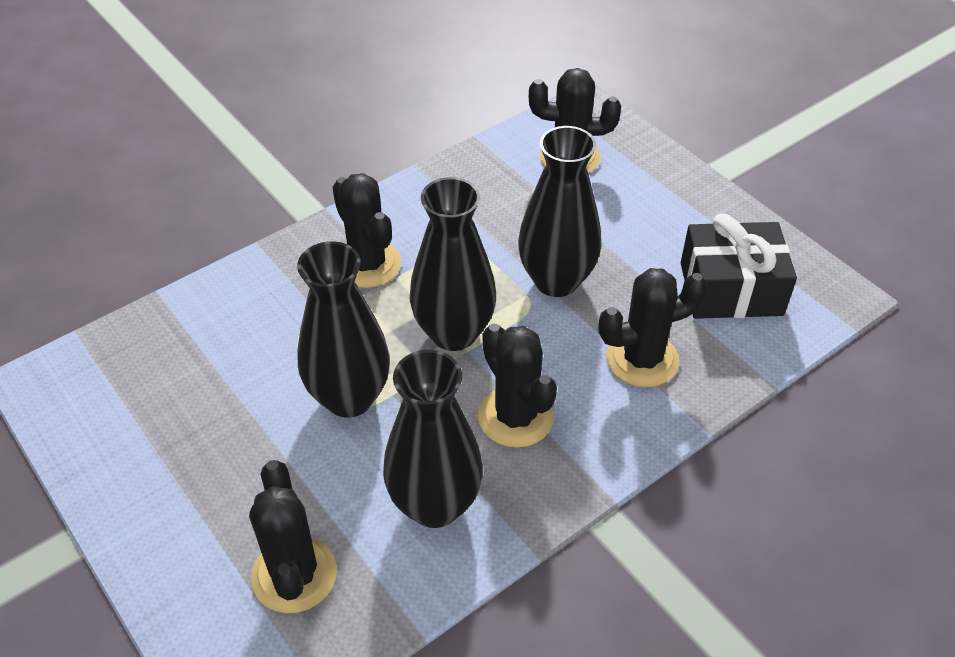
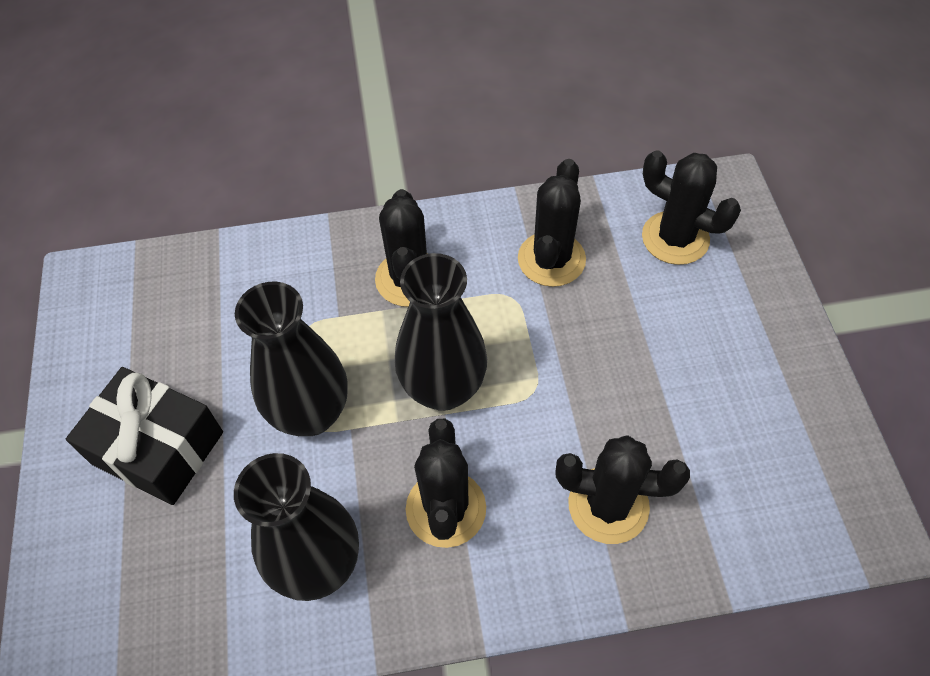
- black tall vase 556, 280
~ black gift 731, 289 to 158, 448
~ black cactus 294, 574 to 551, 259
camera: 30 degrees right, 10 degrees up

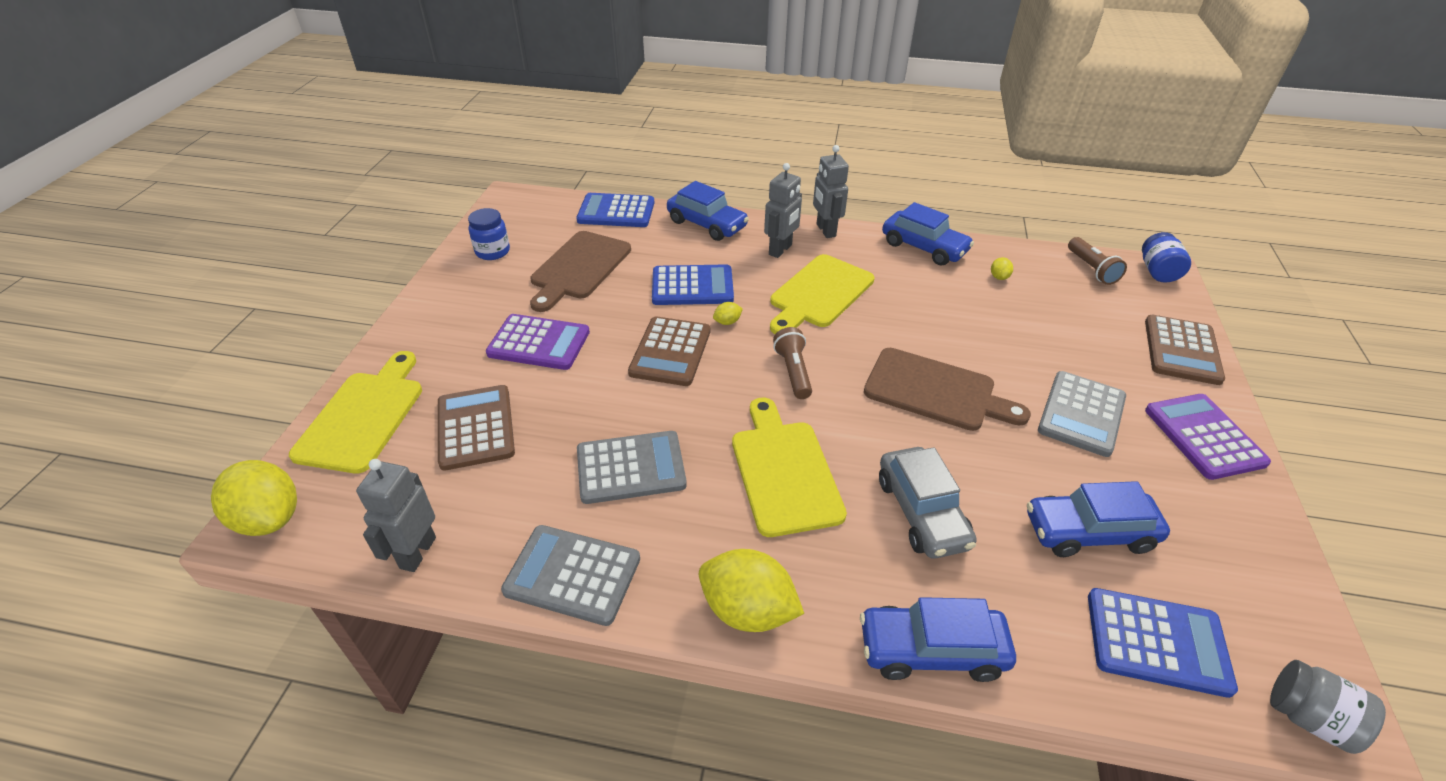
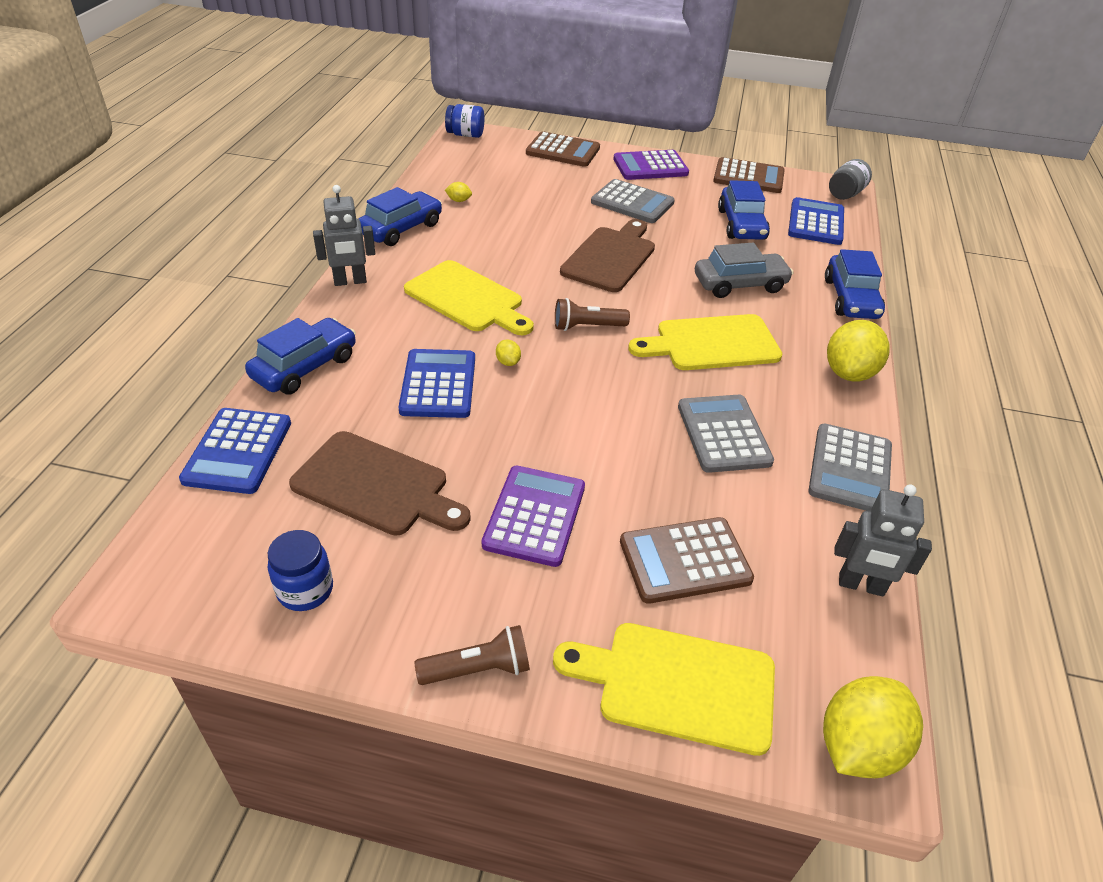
- gray robot figure 780, 250
~ dark brown torch 1091, 269 to 478, 669
~ dark brown adding machine 670, 352 to 748, 177
camera: 90 degrees left, 0 degrees up

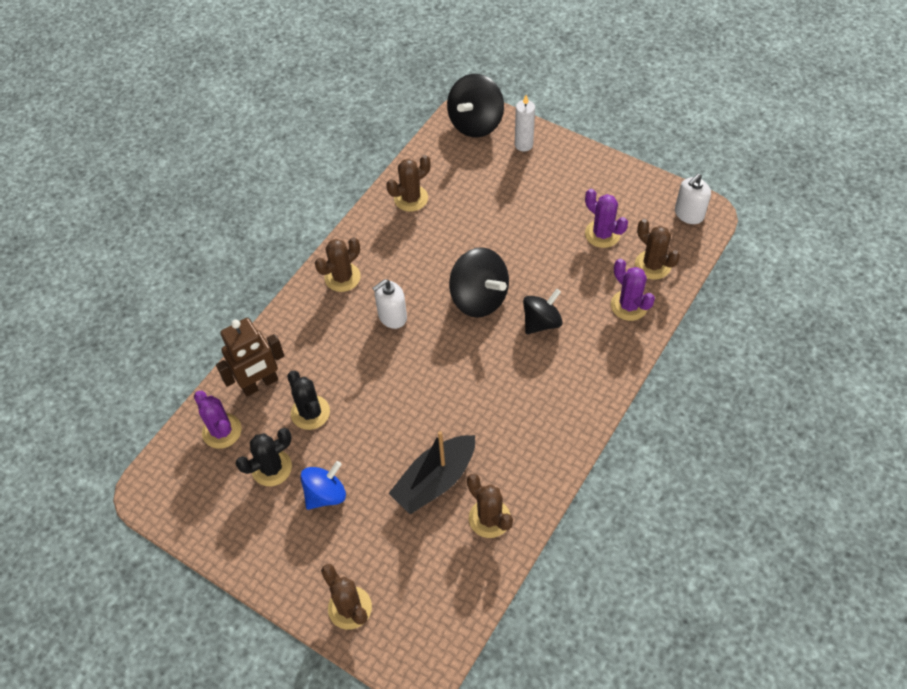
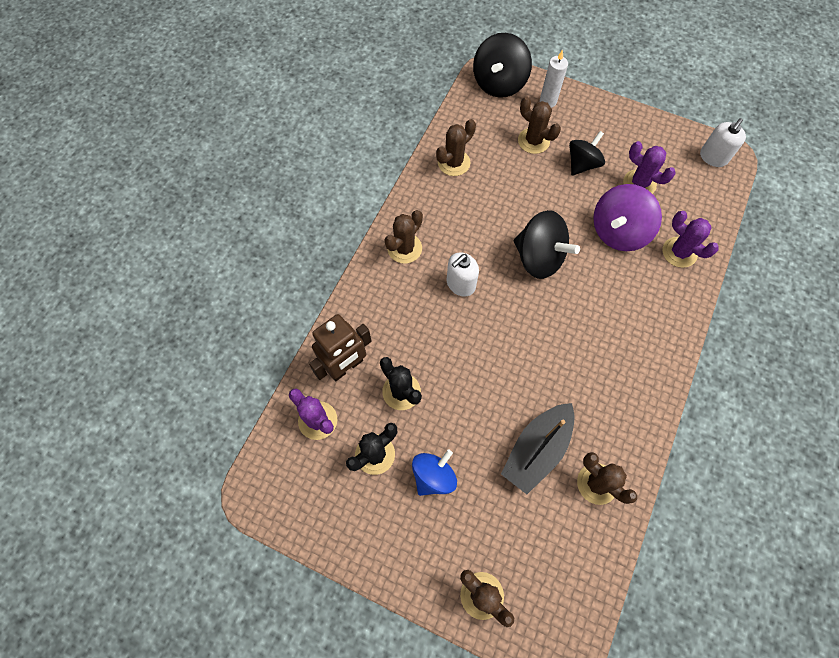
~ dark brown cactus 652, 265 to 533, 141
~ black toy top 541, 322 to 582, 164
+ violet toy top 618, 232
camera: 10 degrees left, 10 degrees up

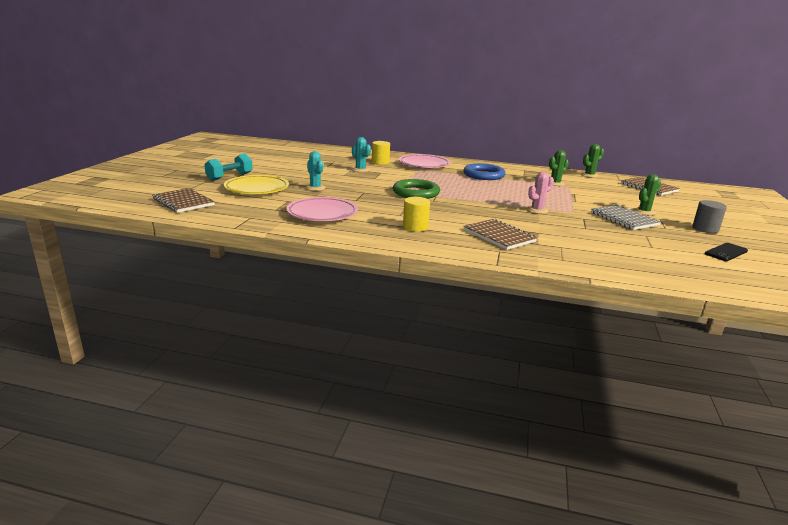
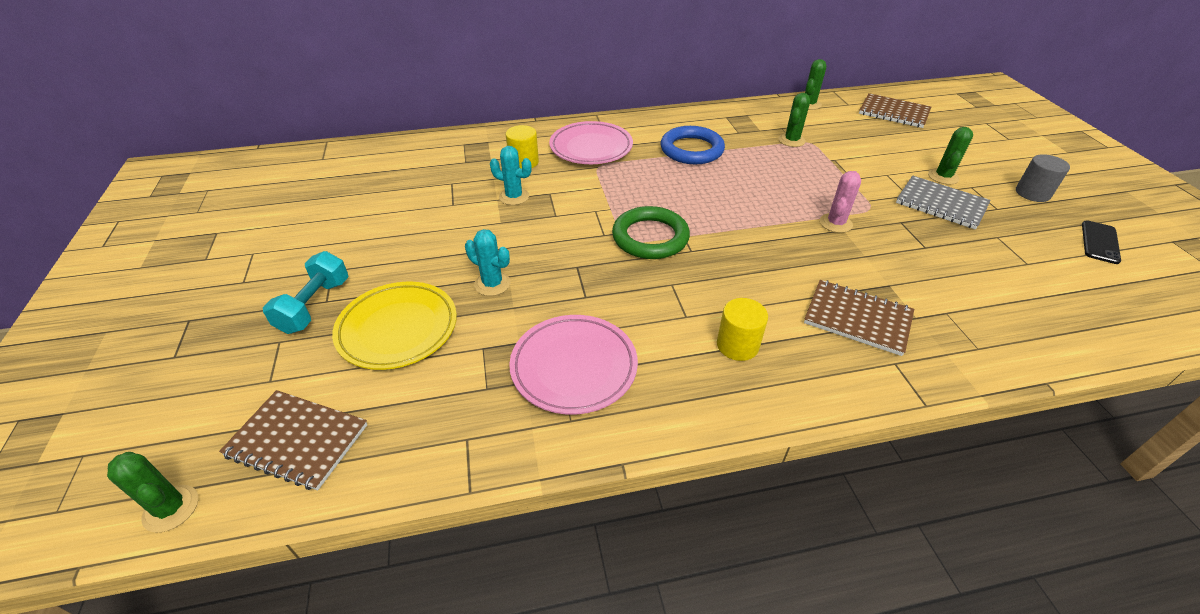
+ green cactus 171, 508
camera: 25 degrees left, 20 degrees up

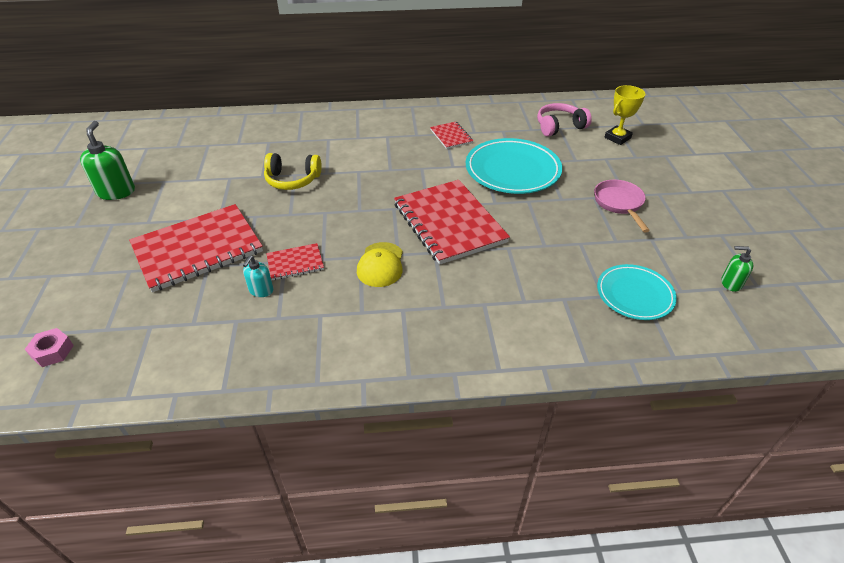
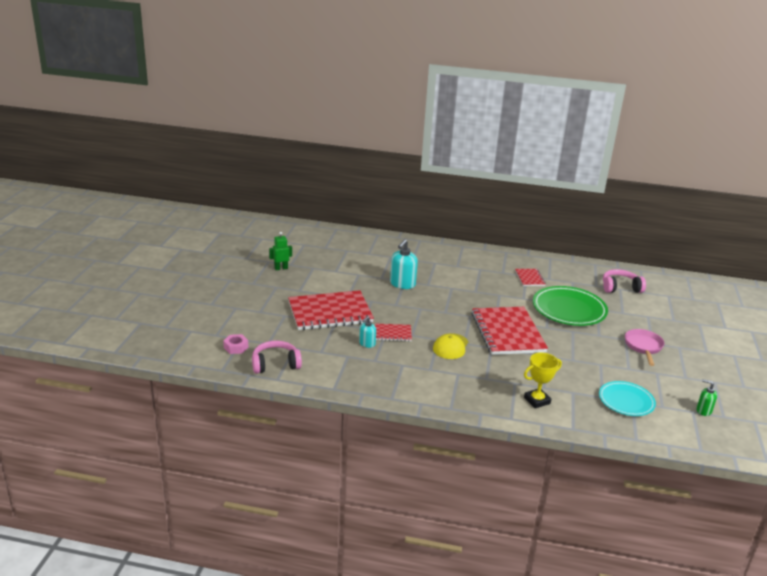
~ bright yellow prize cup 617, 138 to 537, 400
~ green pump bottle 116, 192 to green robot figure 281, 268
~ aqua flat dish 512, 170 to green flat dish 569, 310
~ bright yellow headset 292, 180 to aqua pump bottle 402, 284
+ rose-pink headset 275, 364
camera: 15 degrees right, 15 degrees down

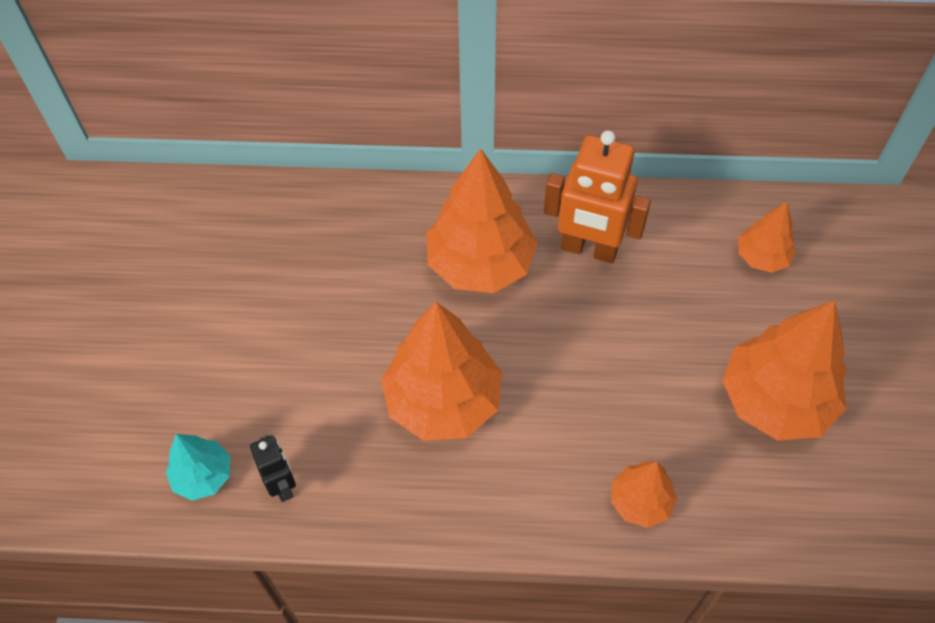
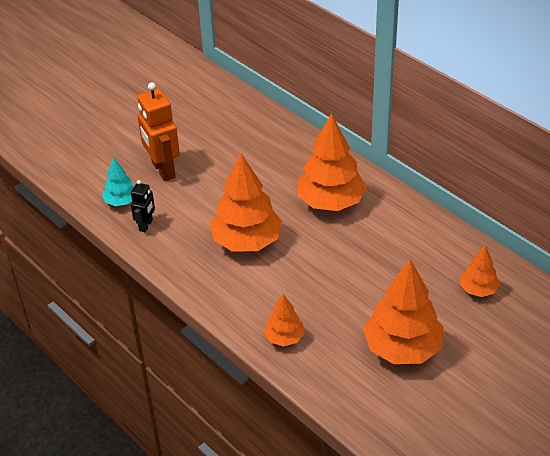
~ orange-coloured robot figure 589, 249 to 163, 170
camera: 45 degrees right, 15 degrees down

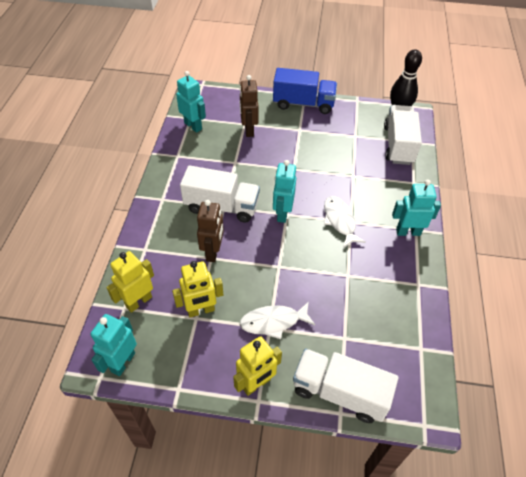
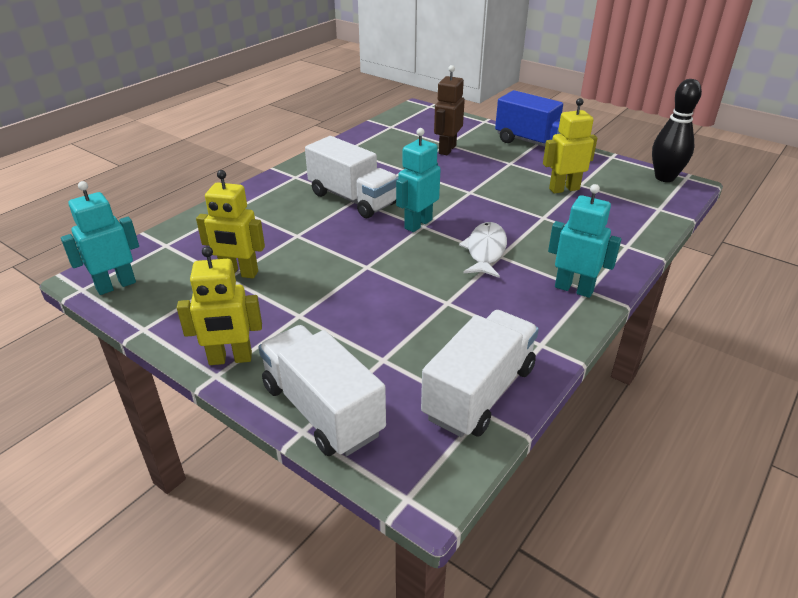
- aqua robot figure 193, 126
~ pure white lorry 398, 145 to 479, 392
- dark brown robot figure 213, 252
~ bright yellow robot figure 138, 301 to 564, 189
- pure white toy fish 273, 322
camera: 30 degrees right, 15 degrees down

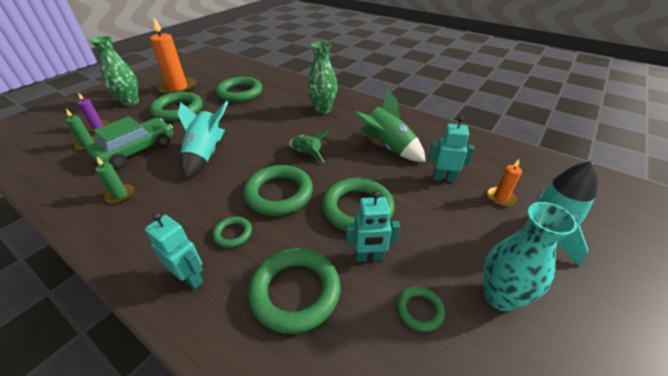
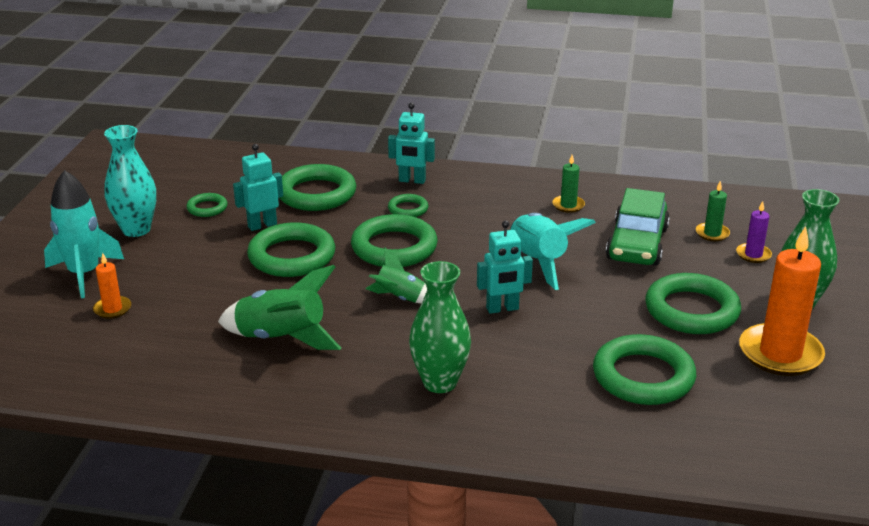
~ aqua robot figure 443, 178 to 502, 309
camera: 155 degrees right, 10 degrees down

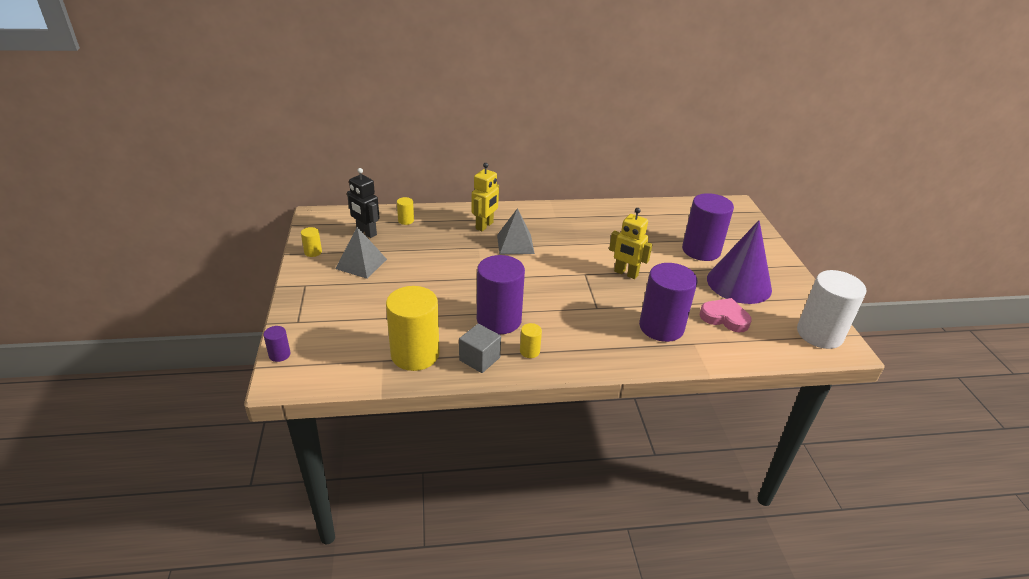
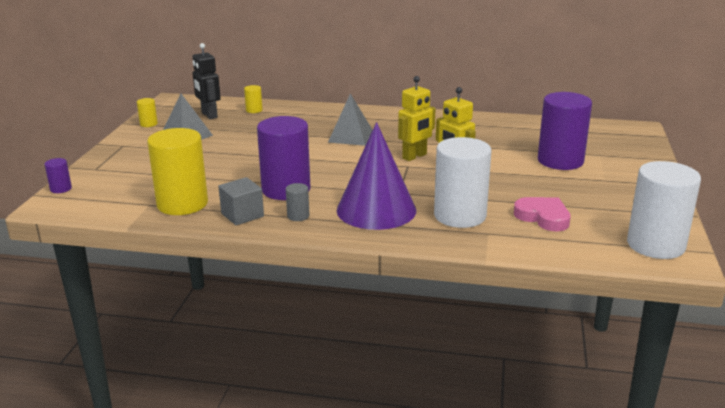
~ bright yellow robot figure 484, 226 to 414, 156
~ violet solid cone 739, 284 to 376, 210
~ violet cylinder 661, 327 to pure white cylinder 460, 216
~ bright yellow cylinder 529, 351 to gray cylinder 298, 216
camera: 20 degrees right, 10 degrees down

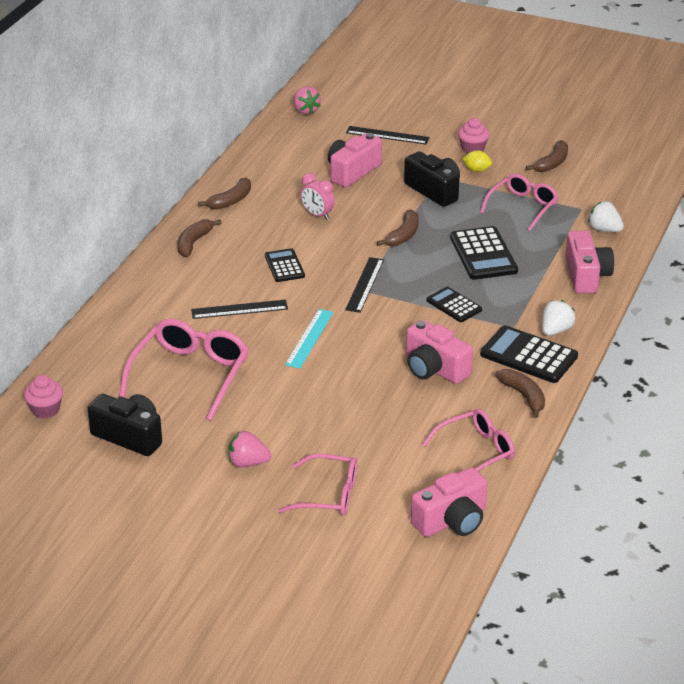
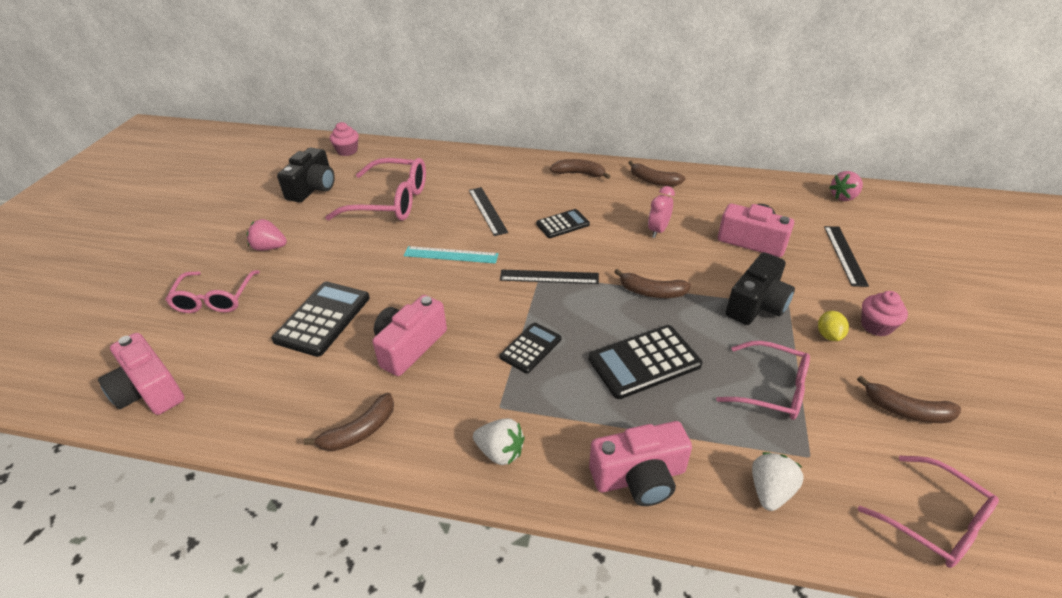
~ black adding machine 528, 355 to 323, 319
~ rose-pink glasses 476, 451 to 935, 521
~ rose-pink toy strawberry 248, 463 = 269, 247 75 degrees counterclockwise
camera: 80 degrees right, 5 degrees up

